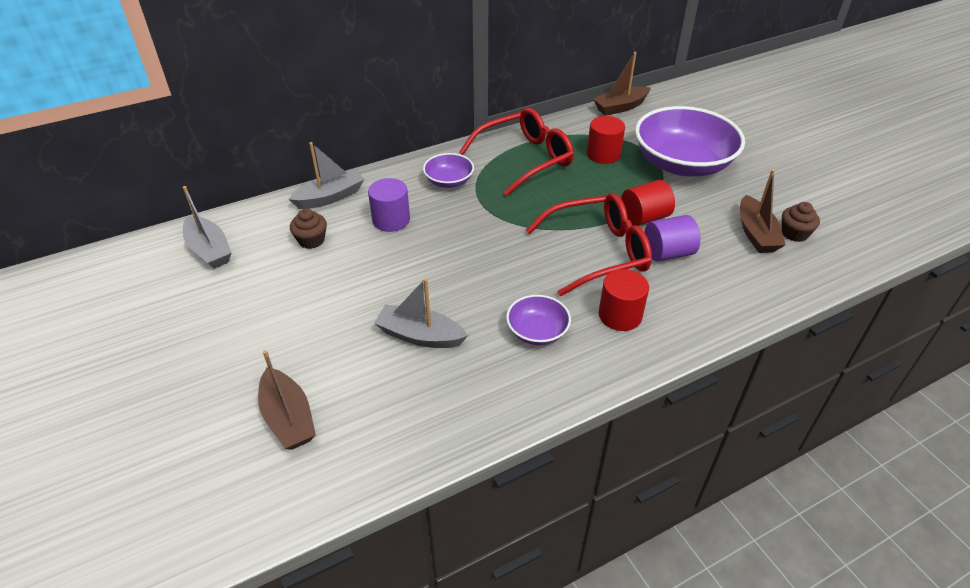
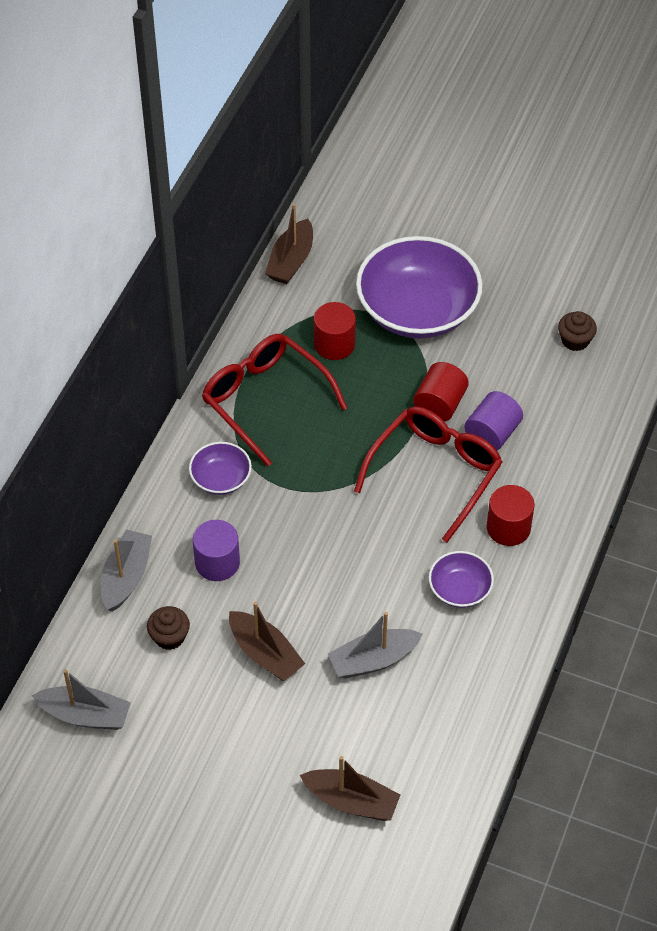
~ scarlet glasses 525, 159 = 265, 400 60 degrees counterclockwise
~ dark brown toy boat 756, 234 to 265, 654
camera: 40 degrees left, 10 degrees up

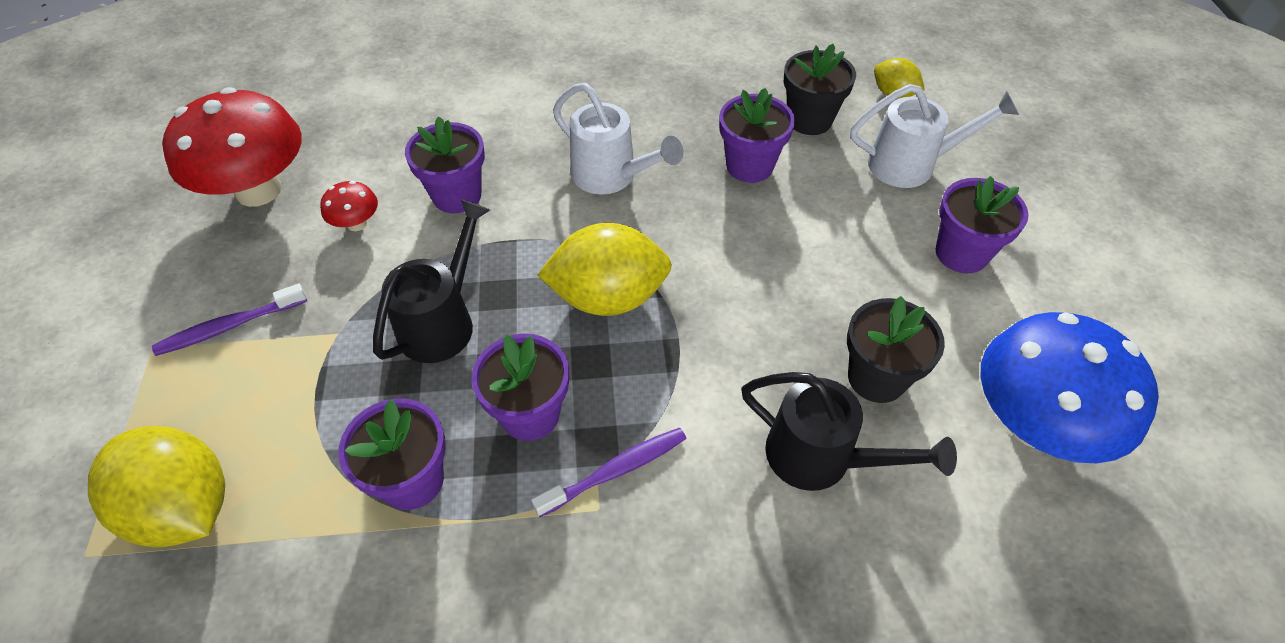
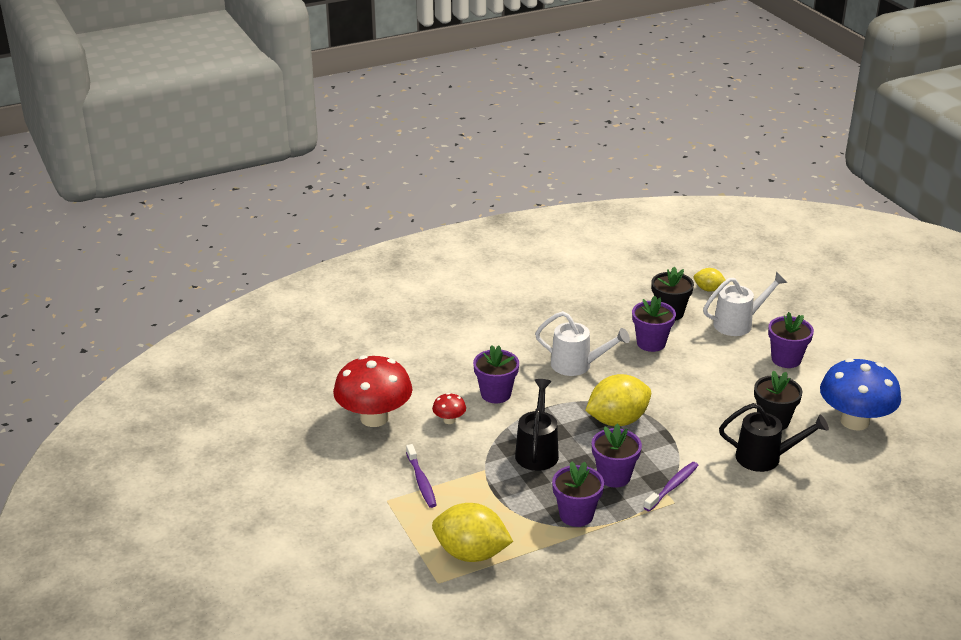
~ violet toothbrush 229, 326 = 421, 481 60 degrees counterclockwise
camera: 20 degrees left, 20 degrees down

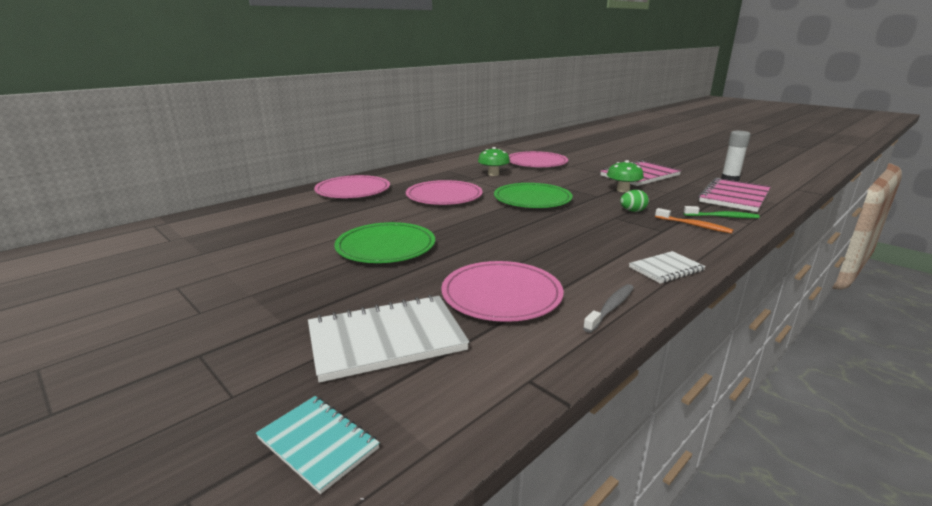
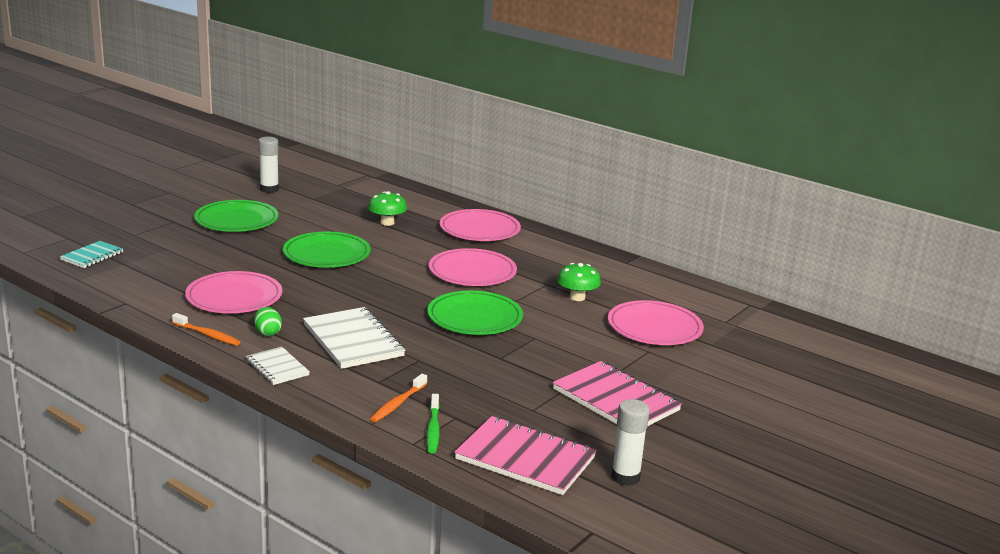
~ green mushroom 623, 190 to 387, 222
~ green egg 632, 211 to 267, 333
~ gray toothbrush 610, 308 to orange-coloured toothbrush 207, 335
~ pure white exercise book 386, 339 to 353, 341
+ pure white stick of glue 269, 189
+ green flat dish 236, 220
camera: 80 degrees right, 0 degrees up

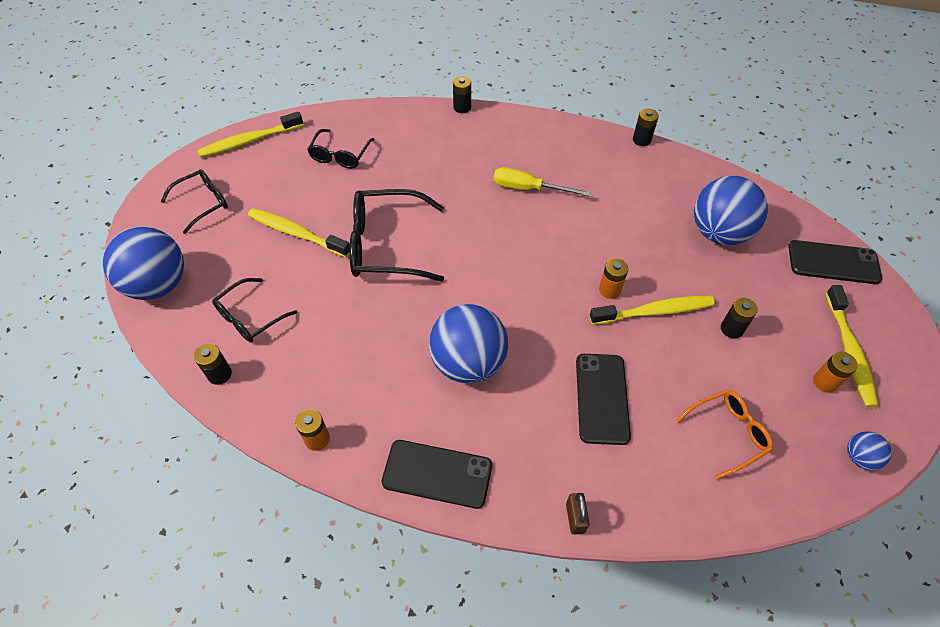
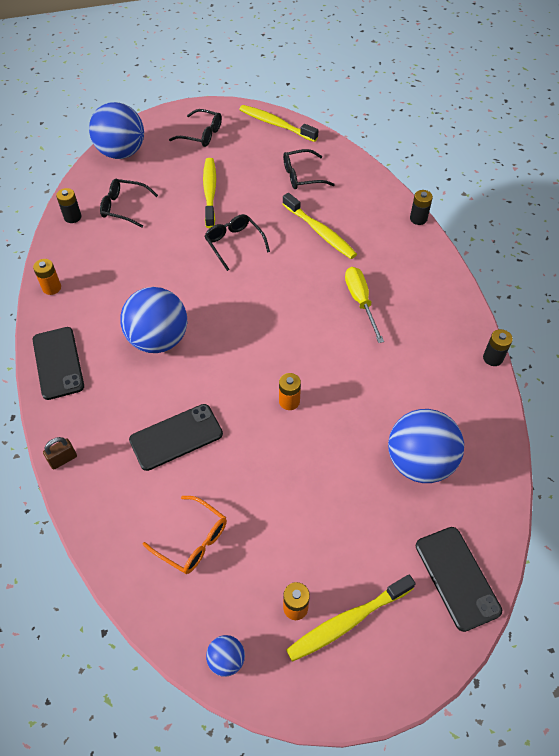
~ black glasses 386, 245 = 234, 244 x0.59
~ bright yellow toothbrush 654, 311 to 320, 232
- black power cell 731, 329
camera: 60 degrees right, 0 degrees up

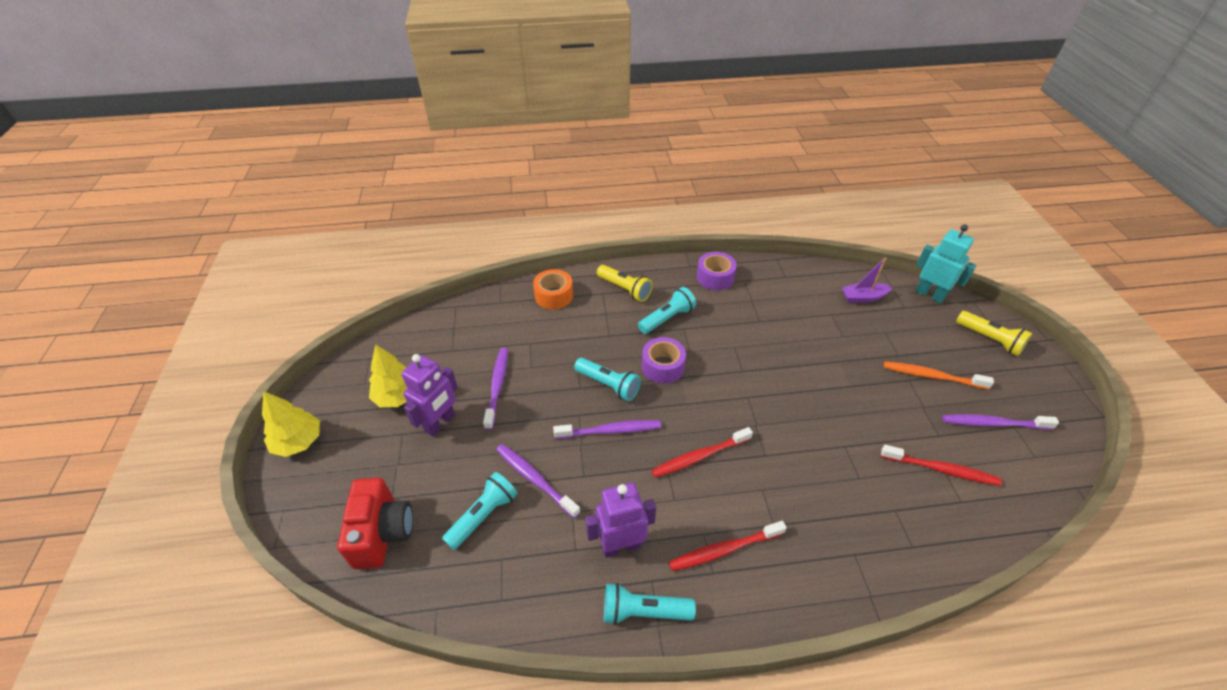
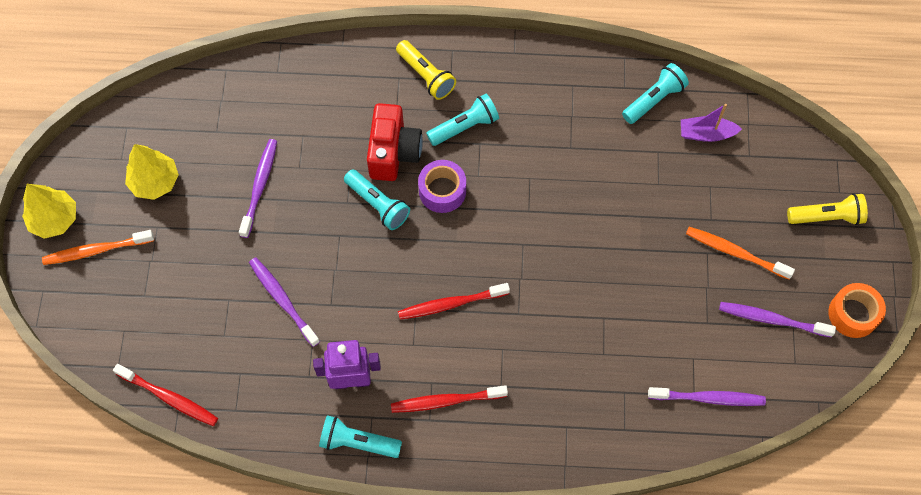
- aqua robot figure 929, 294
- violet tape 715, 277
~ orange-coloured tape 554, 296 to 853, 314
~ bright yellow torch 990, 339 = 827, 217 60 degrees counterclockwise
- violet robot figure 440, 423
~ violet toothbrush 610, 431 to 708, 398
~ scarlet toothbrush 940, 469 to 169, 397
~ aqua torch 483, 515 to 654, 99
~ scarlet camera 383, 533 to 393, 153
+ orange-coloured toothbrush 97, 250
camera: 10 degrees right, 20 degrees up

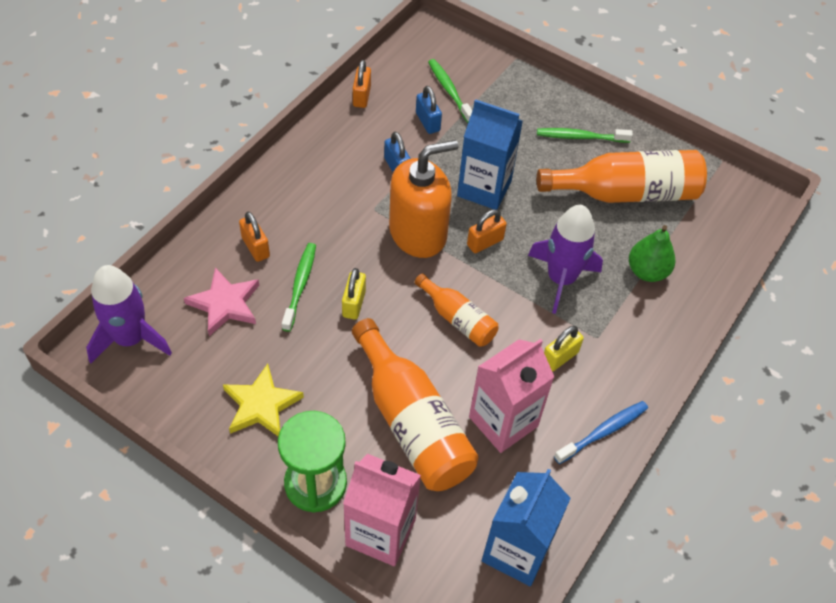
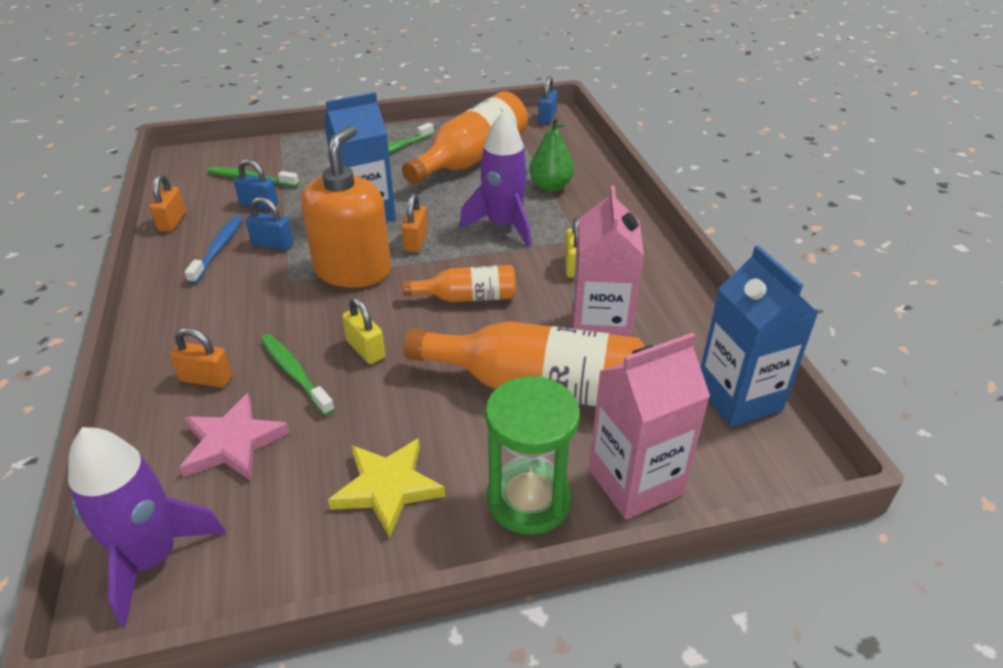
~ orange-coloured lock 361, 96 = 172, 222 45 degrees clockwise
~ royal blue toothbrush 603, 432 to 218, 249
+ royal blue lock 547, 118
camera: 45 degrees left, 15 degrees down

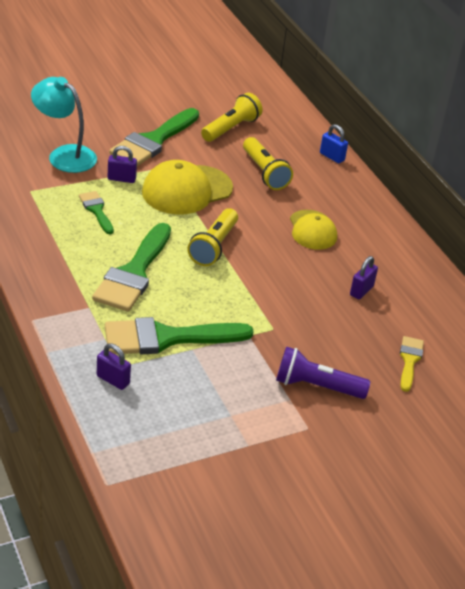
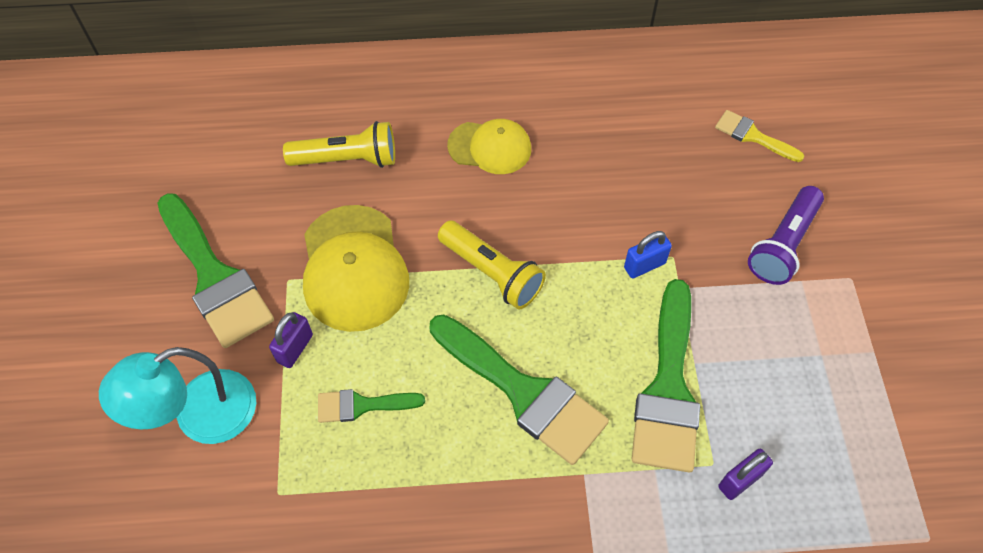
- bright yellow torch 231, 128
~ royal blue lock 332, 157 to 644, 265
- violet lock 361, 291
camera: 65 degrees left, 20 degrees up

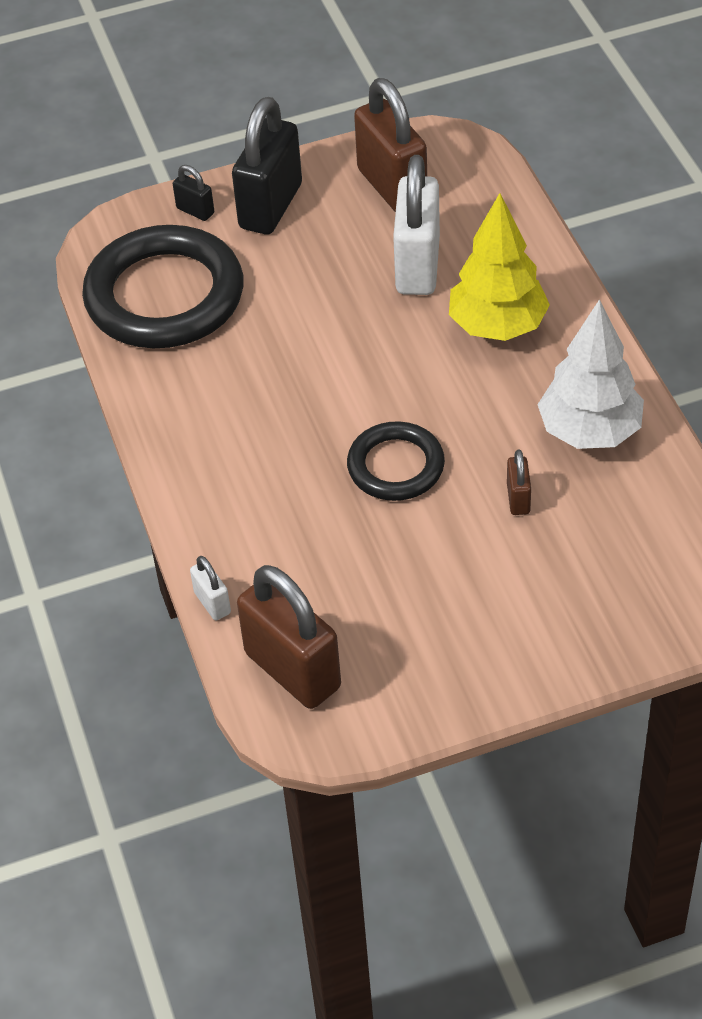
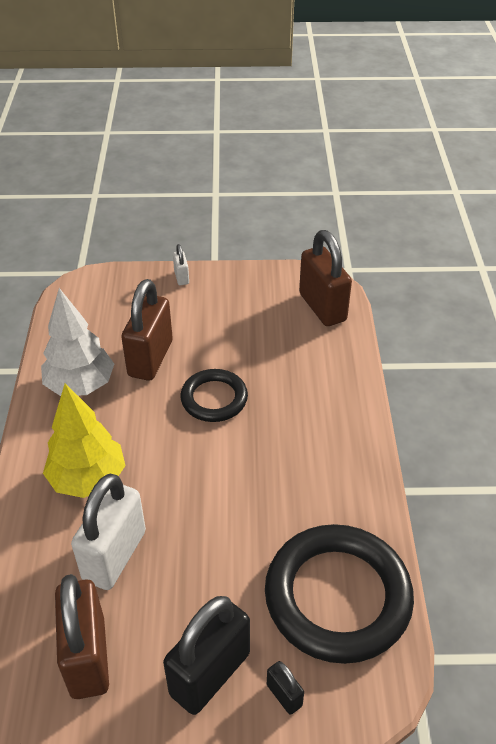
~ dark brown lock 518, 499 = 150, 358 x2.21
~ pure white lock 212, 603 to 181, 277
camera: 165 degrees left, 5 degrees down

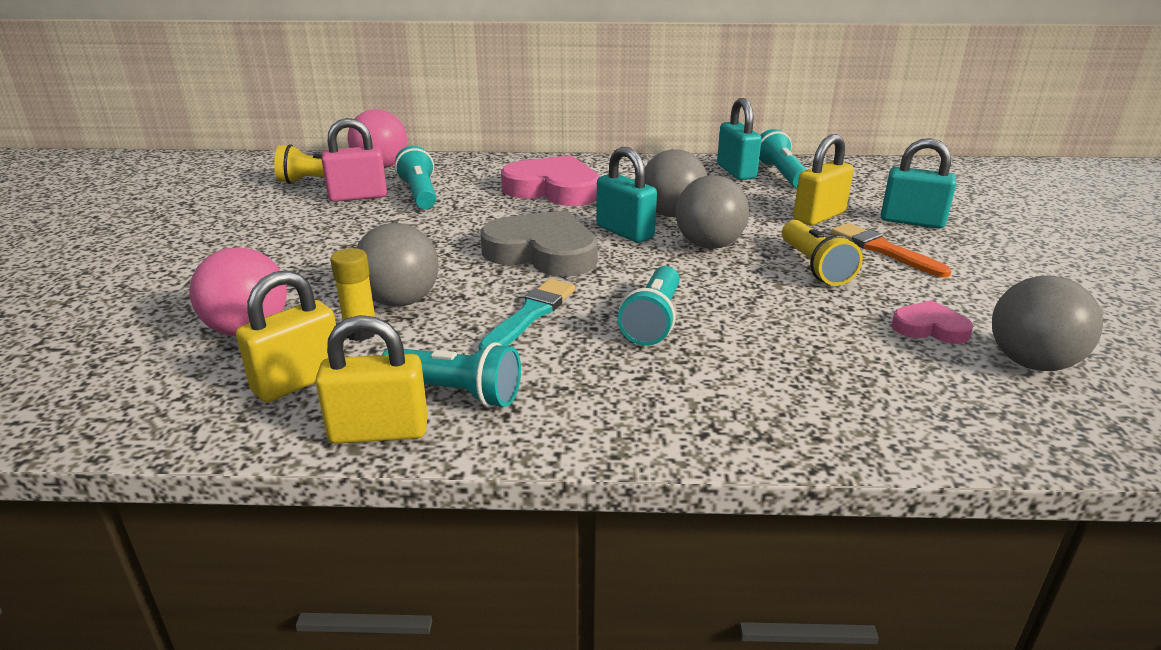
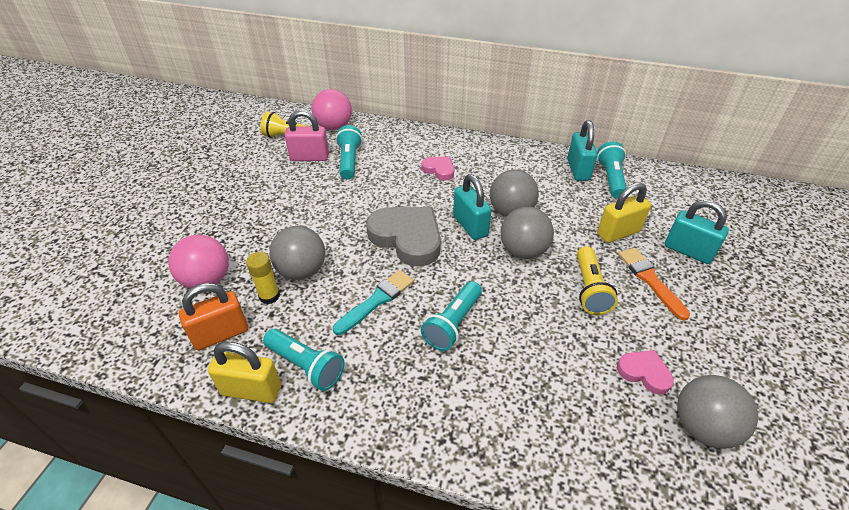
~ rose-pink love heart 553, 189 = 439, 170 x0.50
~ bright yellow lock 298, 381 to orange-coloured lock 221, 334
camera: 15 degrees right, 15 degrees up

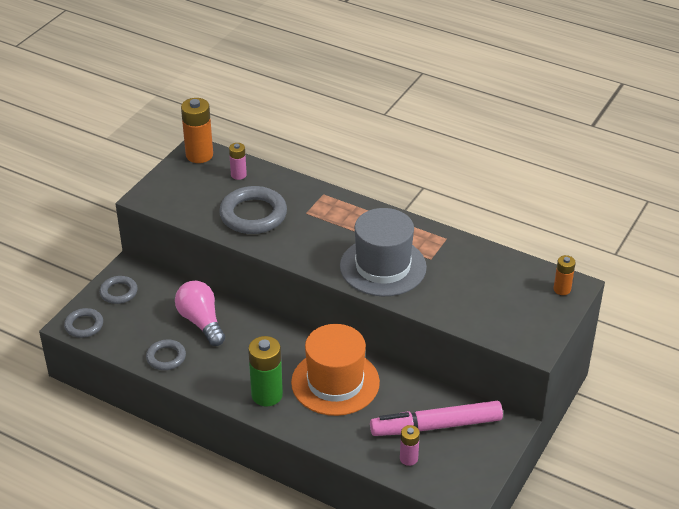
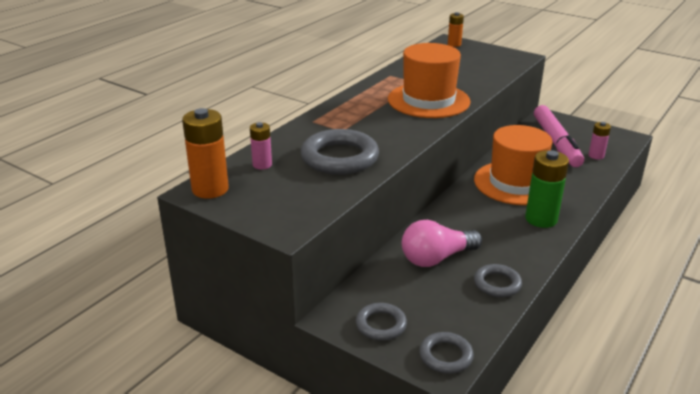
~ gray top hat 383, 266 to orange-coloured top hat 428, 100
camera: 85 degrees left, 10 degrees down

